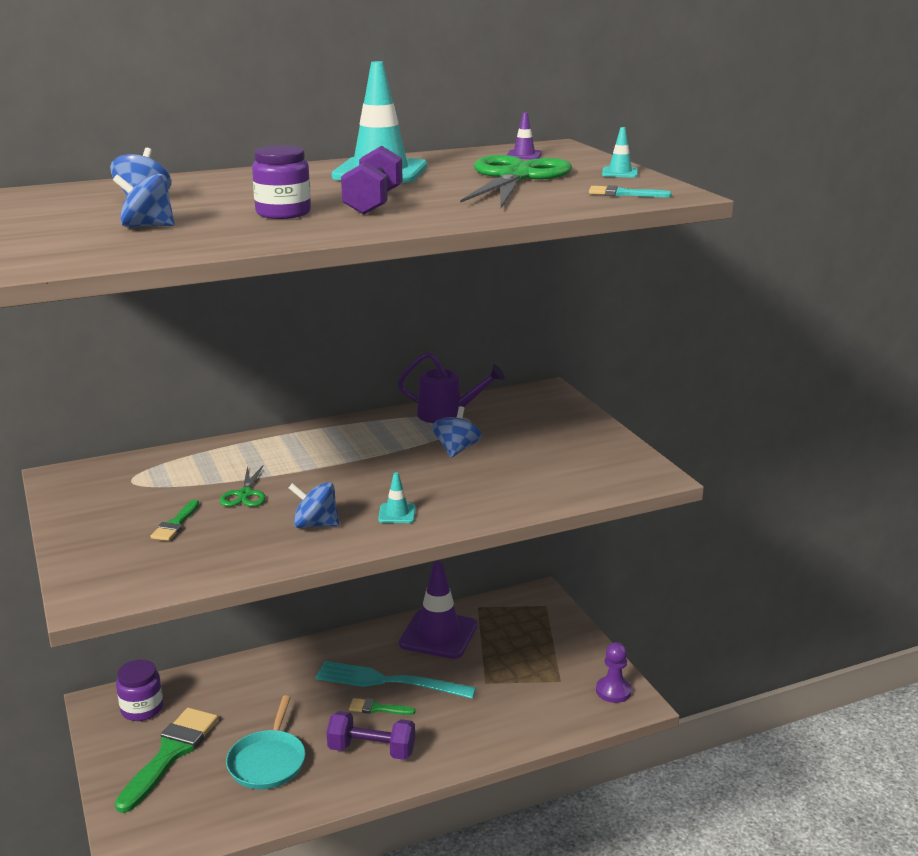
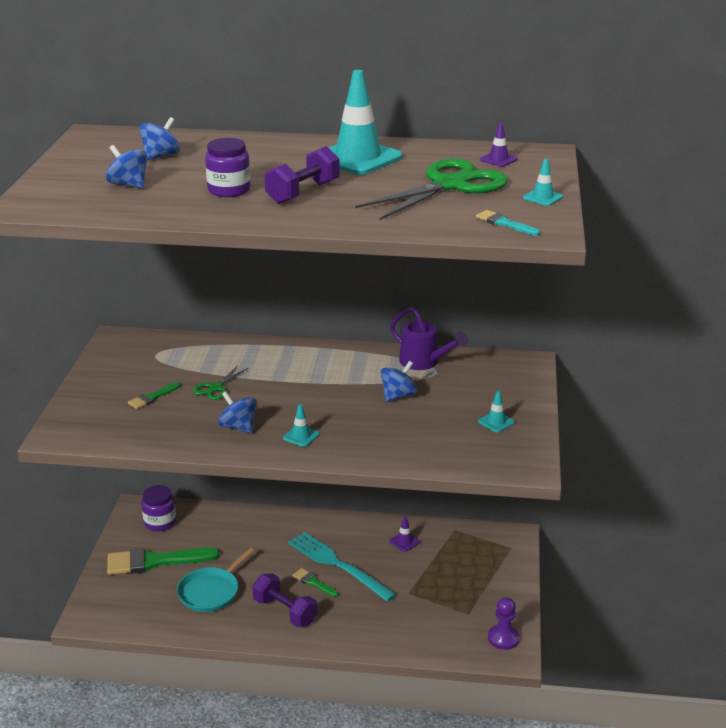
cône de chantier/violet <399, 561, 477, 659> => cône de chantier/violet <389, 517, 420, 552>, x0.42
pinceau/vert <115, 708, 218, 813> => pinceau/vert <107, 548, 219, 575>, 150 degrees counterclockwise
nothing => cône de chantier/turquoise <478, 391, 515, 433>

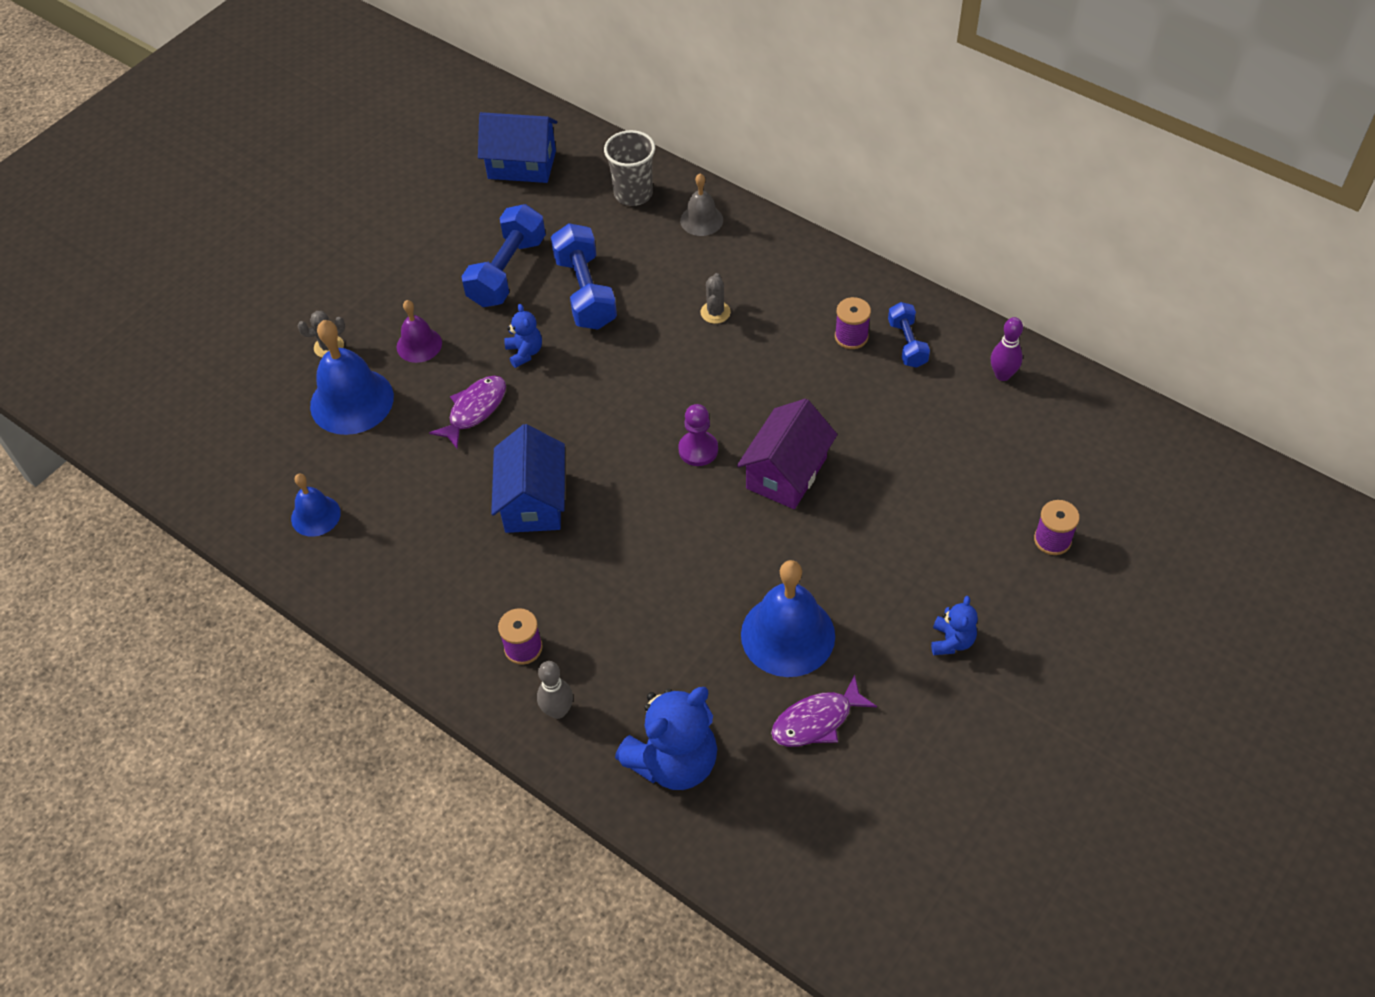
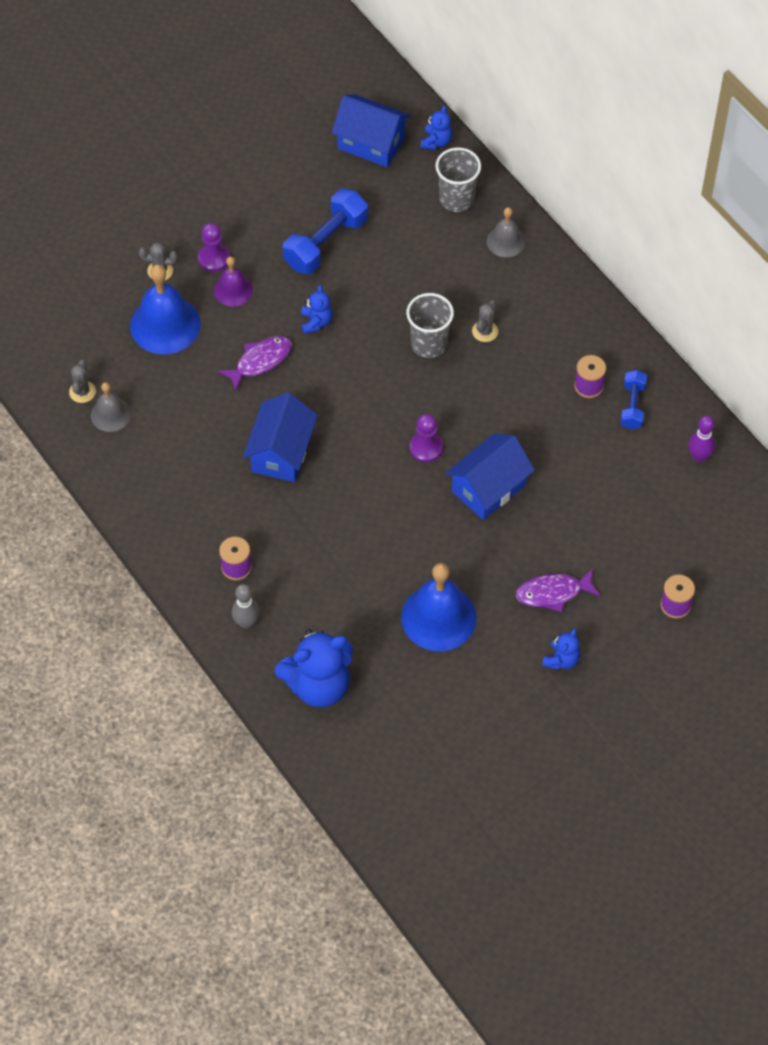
haltère/bleu <551, 223, 617, 330> => nothing
maison/violet <737, 399, 837, 509> => maison/bleu <446, 434, 535, 520>
cloche/bleu <291, 474, 341, 537> => cloche/gris <91, 382, 131, 432>
poisson/violet <771, 675, 877, 747> => poisson/violet <516, 569, 601, 612>, relocated
nothing => ours en peluche/bleu <421, 105, 452, 150>
nothing => pion/violet <198, 223, 230, 272>
nothing => gobelet/gris <406, 293, 454, 358>
nothing => cactus/gris <69, 360, 96, 403>

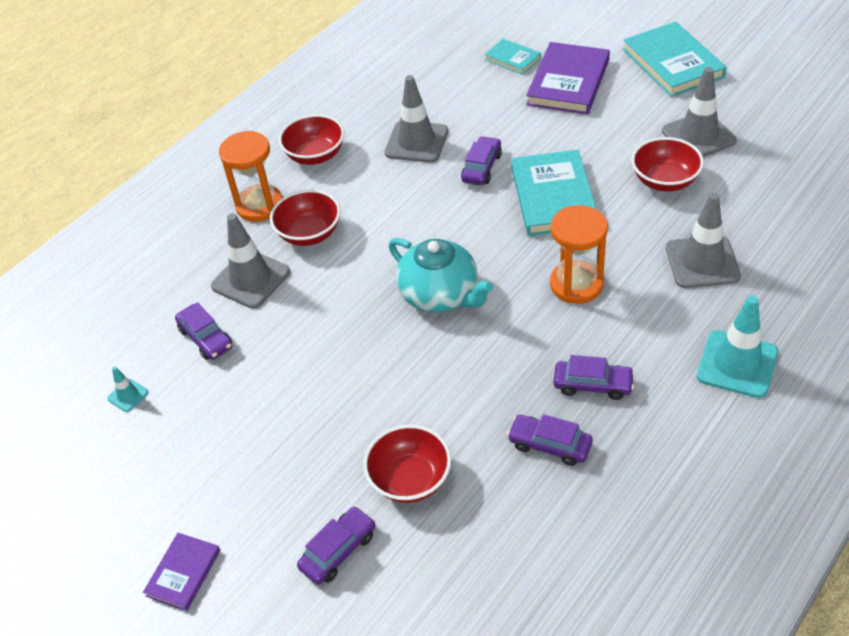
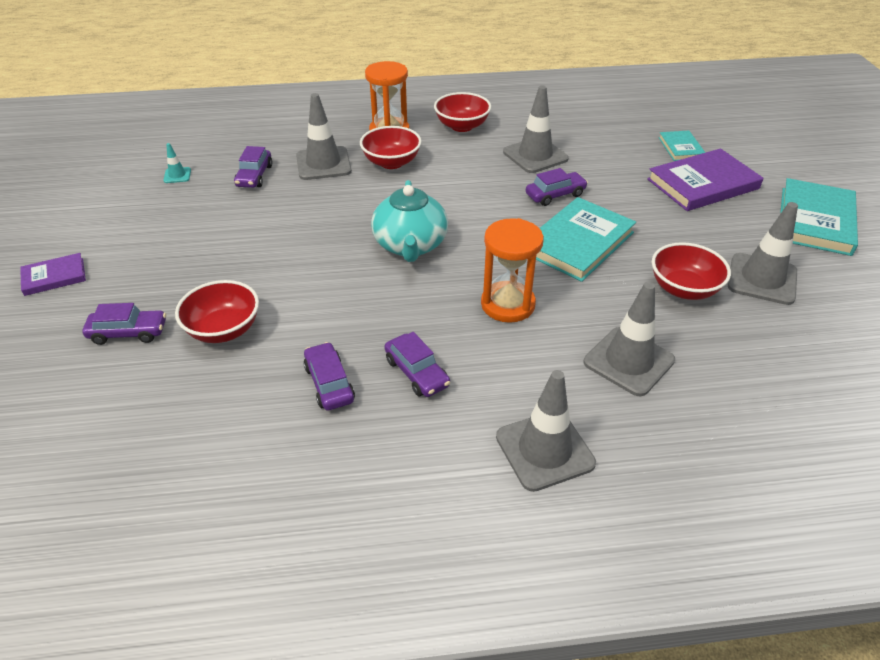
cône de chantier/turquoise <697, 295, 778, 398> => cône de chantier/gris <496, 370, 596, 492>

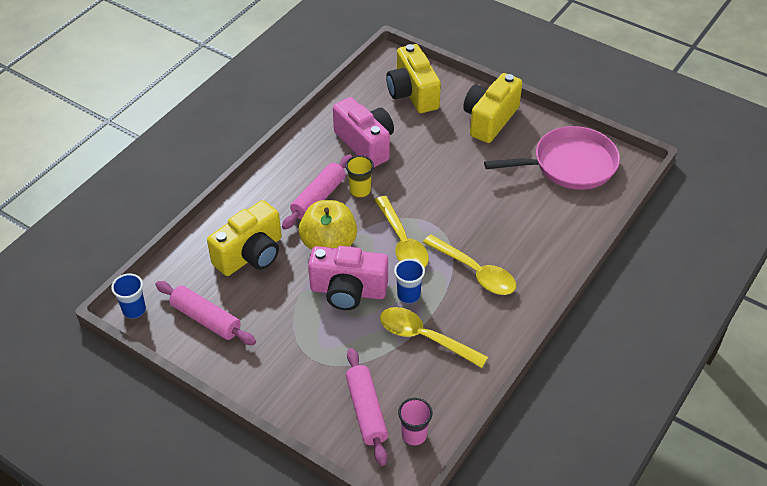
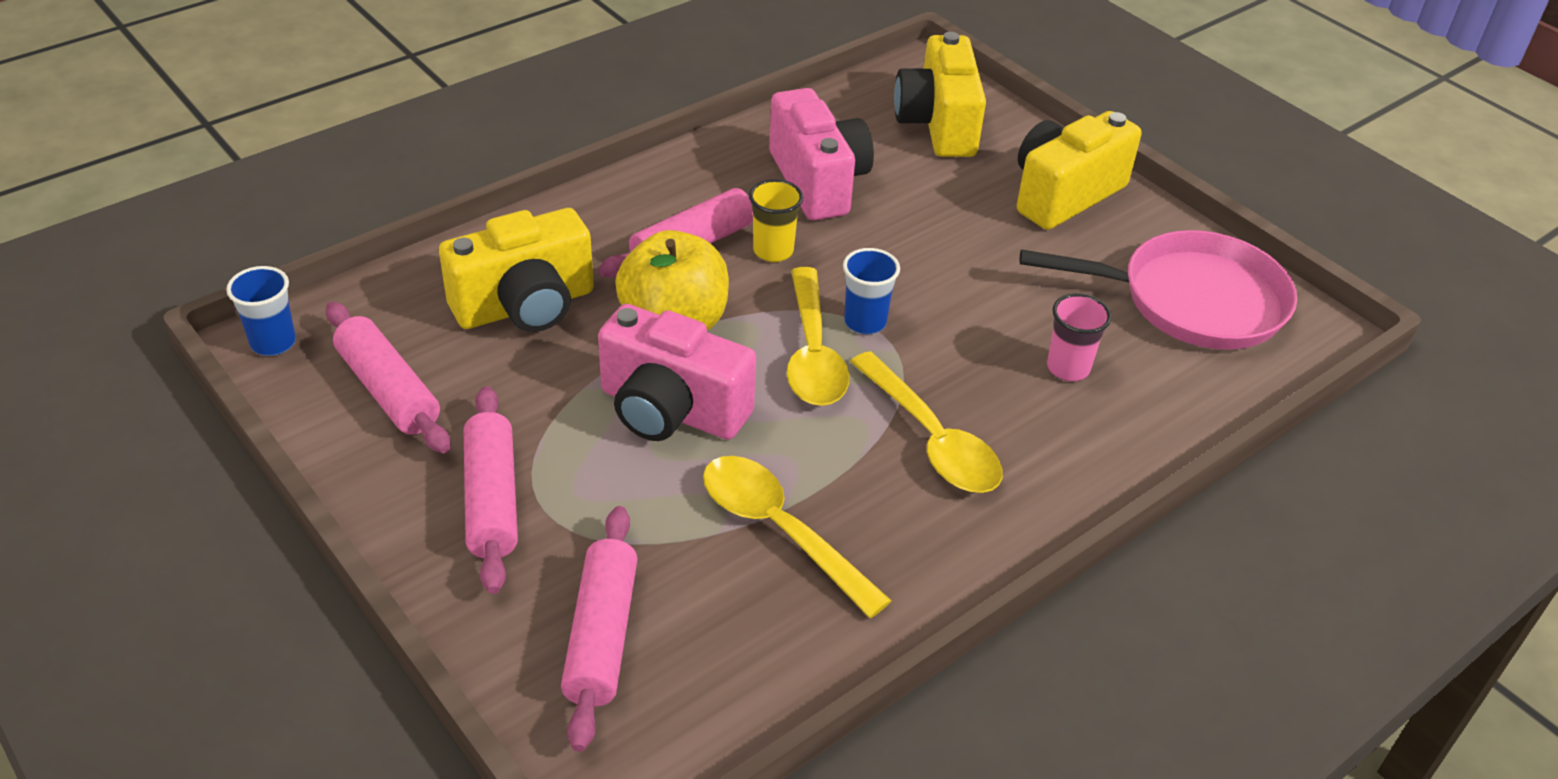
gobelet/bleu <394, 259, 425, 303> => gobelet/bleu <843, 248, 900, 334>, relocated
gobelet/rose <398, 398, 433, 446> => gobelet/rose <1047, 293, 1112, 381>, relocated
nothing => rouleau à pâtisserie/rose <464, 386, 518, 594>

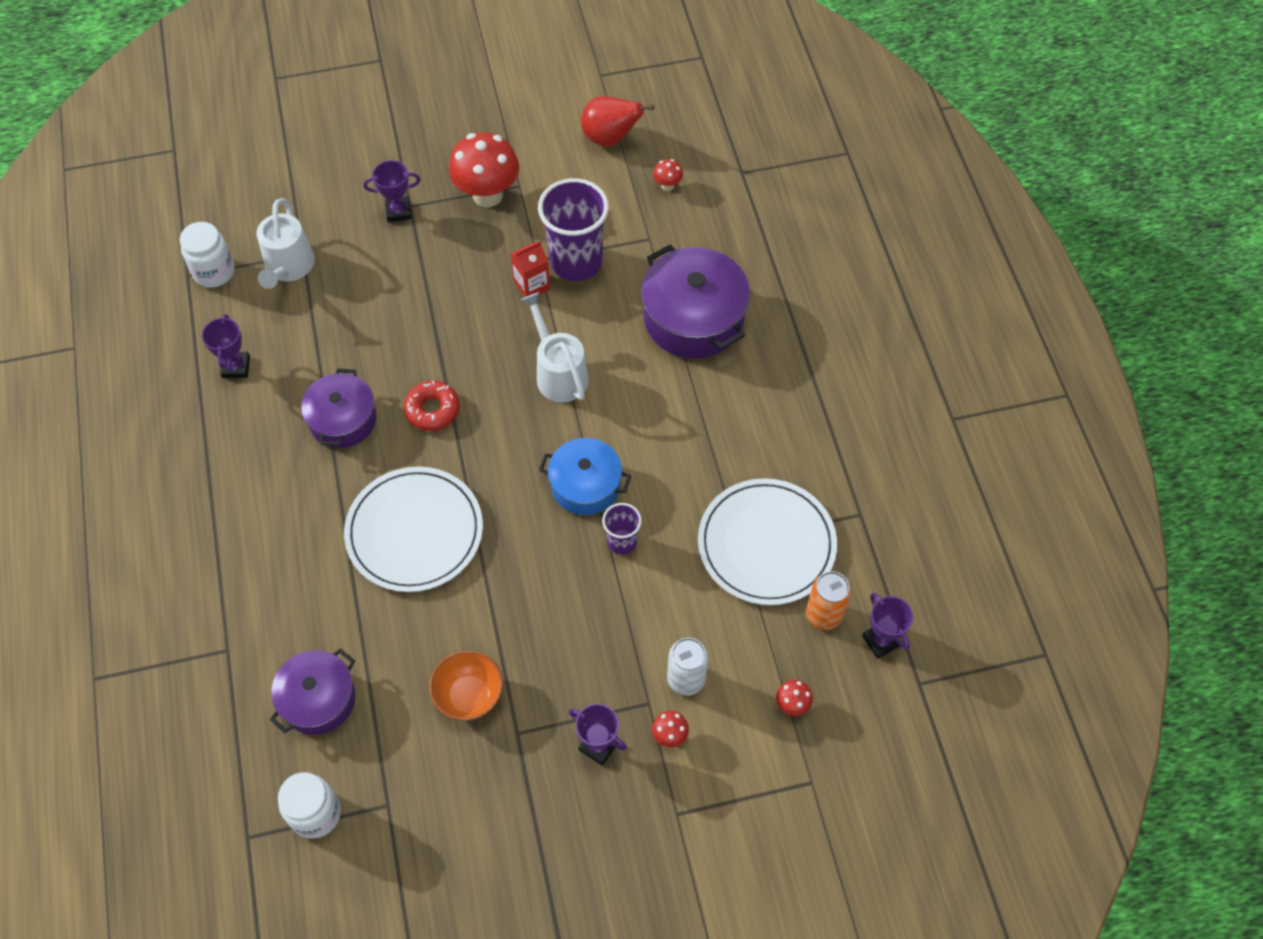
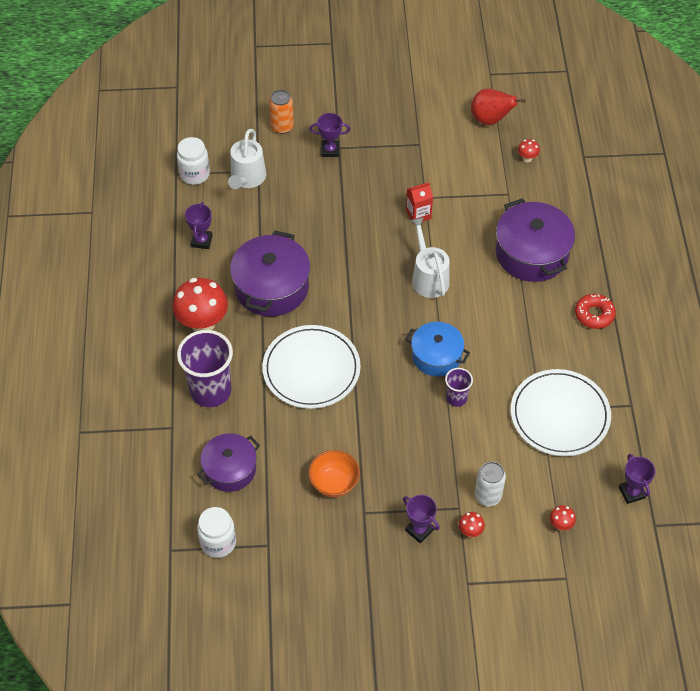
champignon/rouge <449, 132, 519, 207> => champignon/rouge <172, 278, 228, 332>, relocated
gobelet/violet <538, 178, 609, 281> => gobelet/violet <177, 330, 233, 407>, relocated
marmite/violet <301, 368, 377, 448> => marmite/violet <230, 231, 310, 317>, x1.54
beignet/rouge <404, 381, 460, 431> => beignet/rouge <575, 294, 616, 329>, relocated
canette/orange <806, 571, 851, 630> => canette/orange <269, 90, 294, 134>, relocated

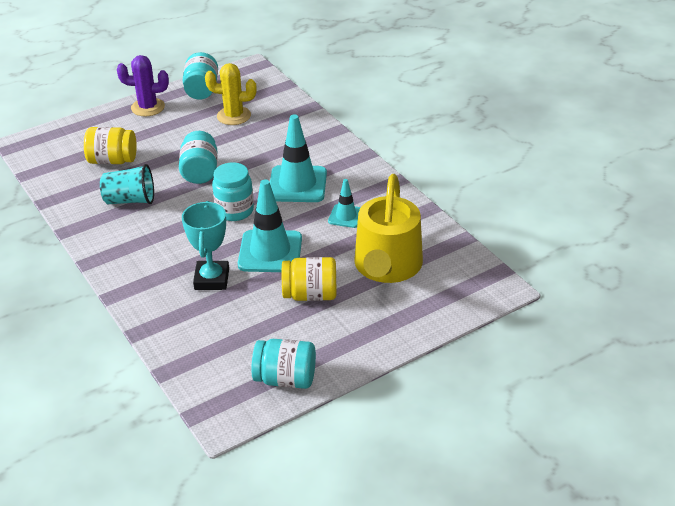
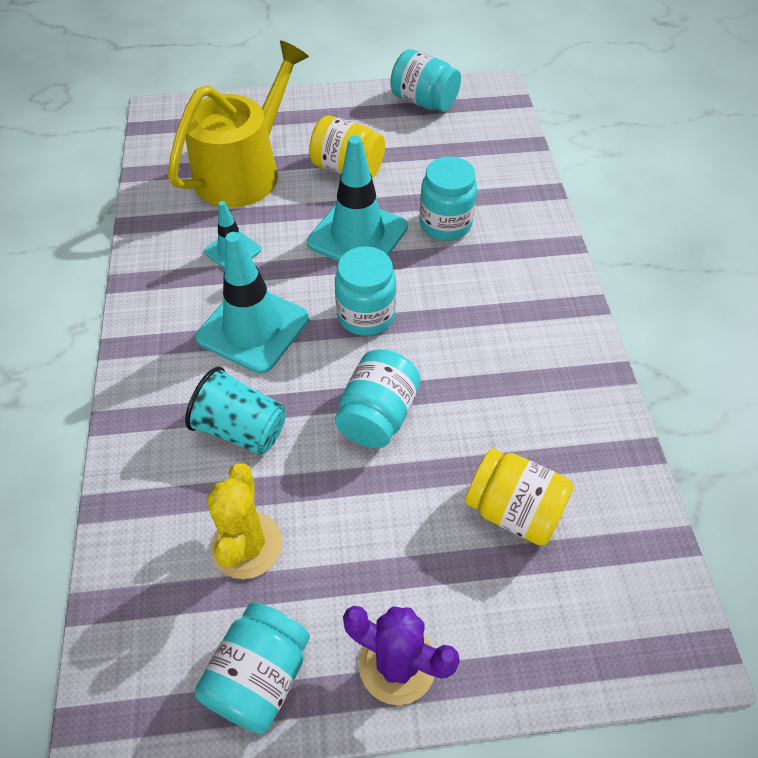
cactus/jaune <205, 63, 257, 125> => cactus/jaune <207, 463, 282, 579>, 60 degrees clockwise
gobelet/turquoise <100, 164, 154, 204> => gobelet/turquoise <185, 367, 286, 455>, relocated
trophée/turquoise <182, 201, 229, 290> => bocal/turquoise <419, 156, 477, 241>

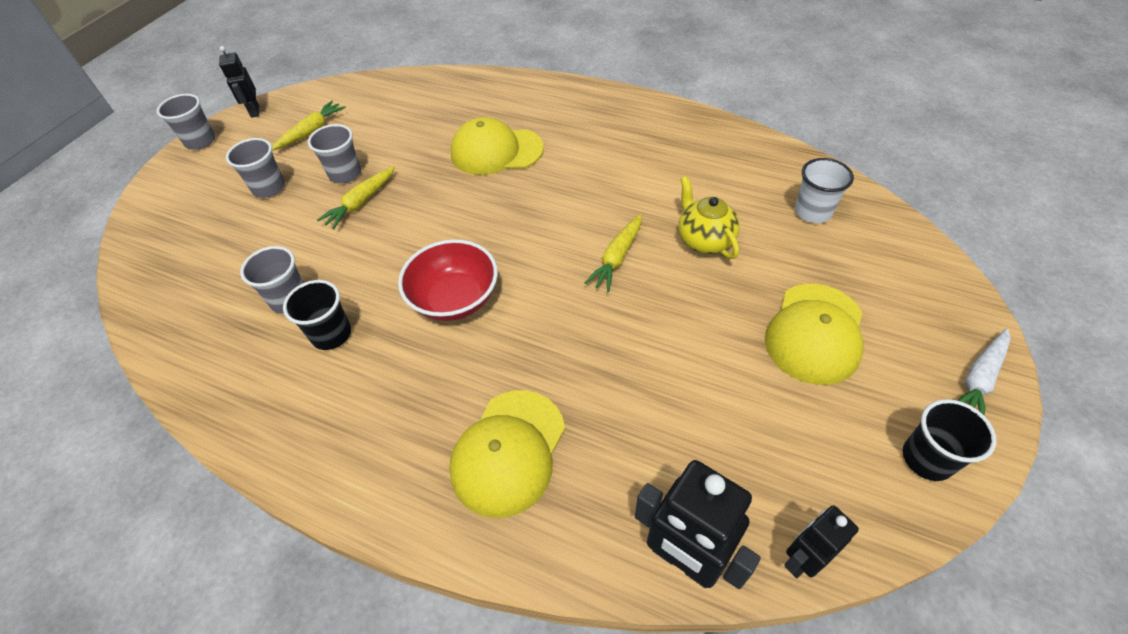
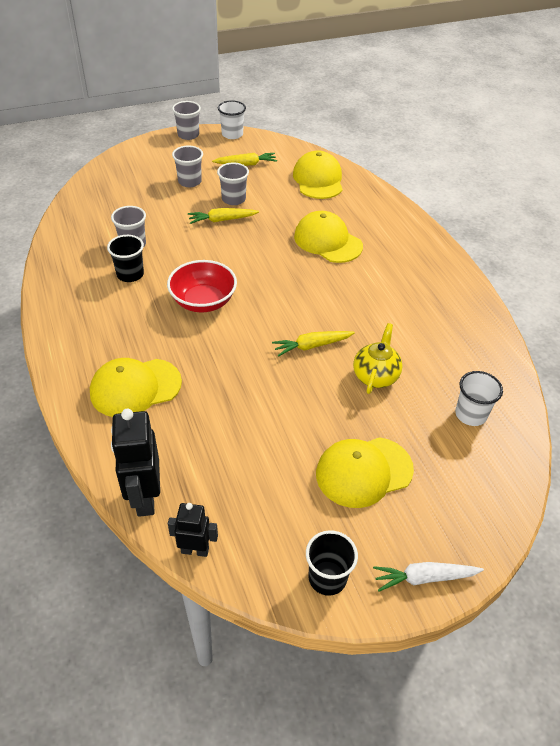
robot/noir <219, 46, 259, 118> => gobelet/blanc <218, 100, 246, 139>
nothing => casquette/jaune <293, 151, 343, 199>

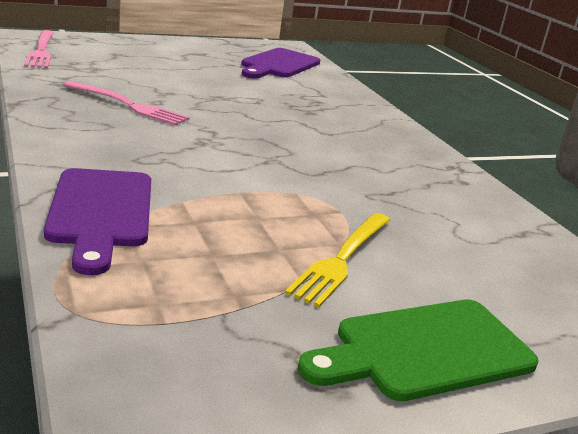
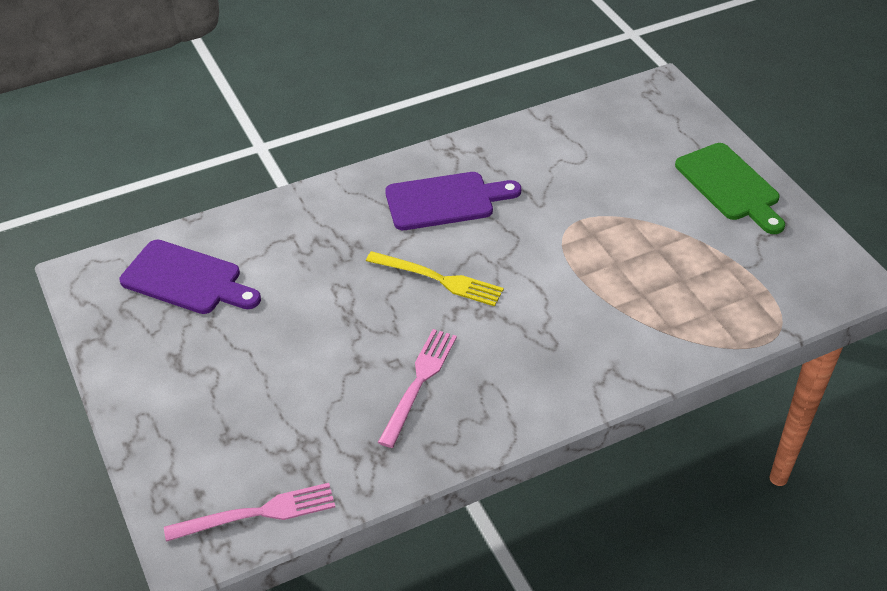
planche à découper/violet <44, 168, 151, 275> => planche à découper/violet <385, 172, 521, 230>, relocated
fourchette/jaune <285, 213, 390, 307> => fourchette/jaune <366, 251, 504, 306>, relocated

